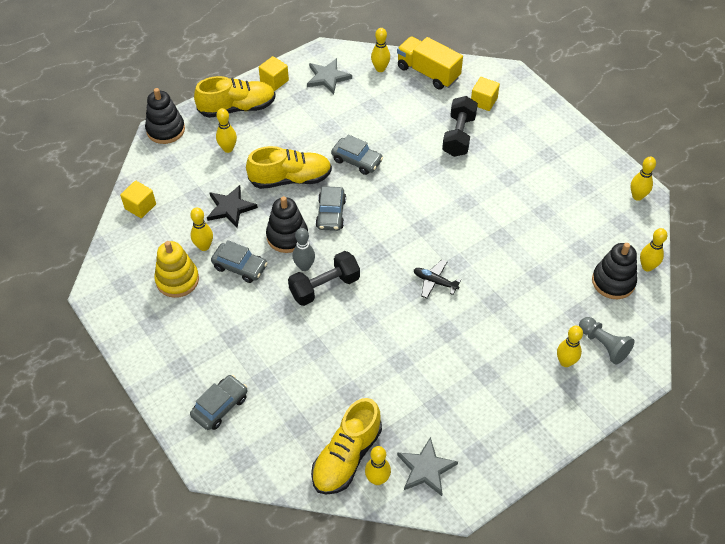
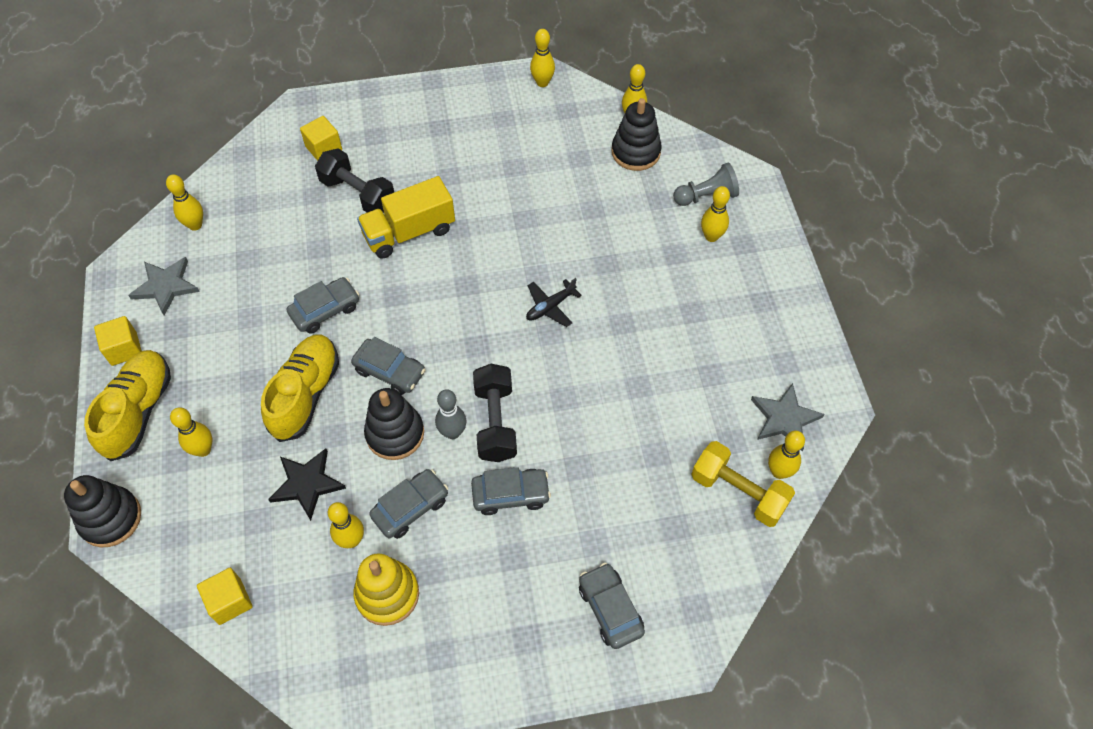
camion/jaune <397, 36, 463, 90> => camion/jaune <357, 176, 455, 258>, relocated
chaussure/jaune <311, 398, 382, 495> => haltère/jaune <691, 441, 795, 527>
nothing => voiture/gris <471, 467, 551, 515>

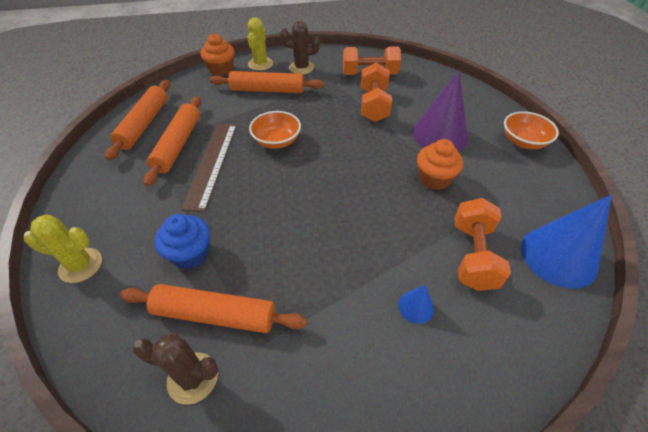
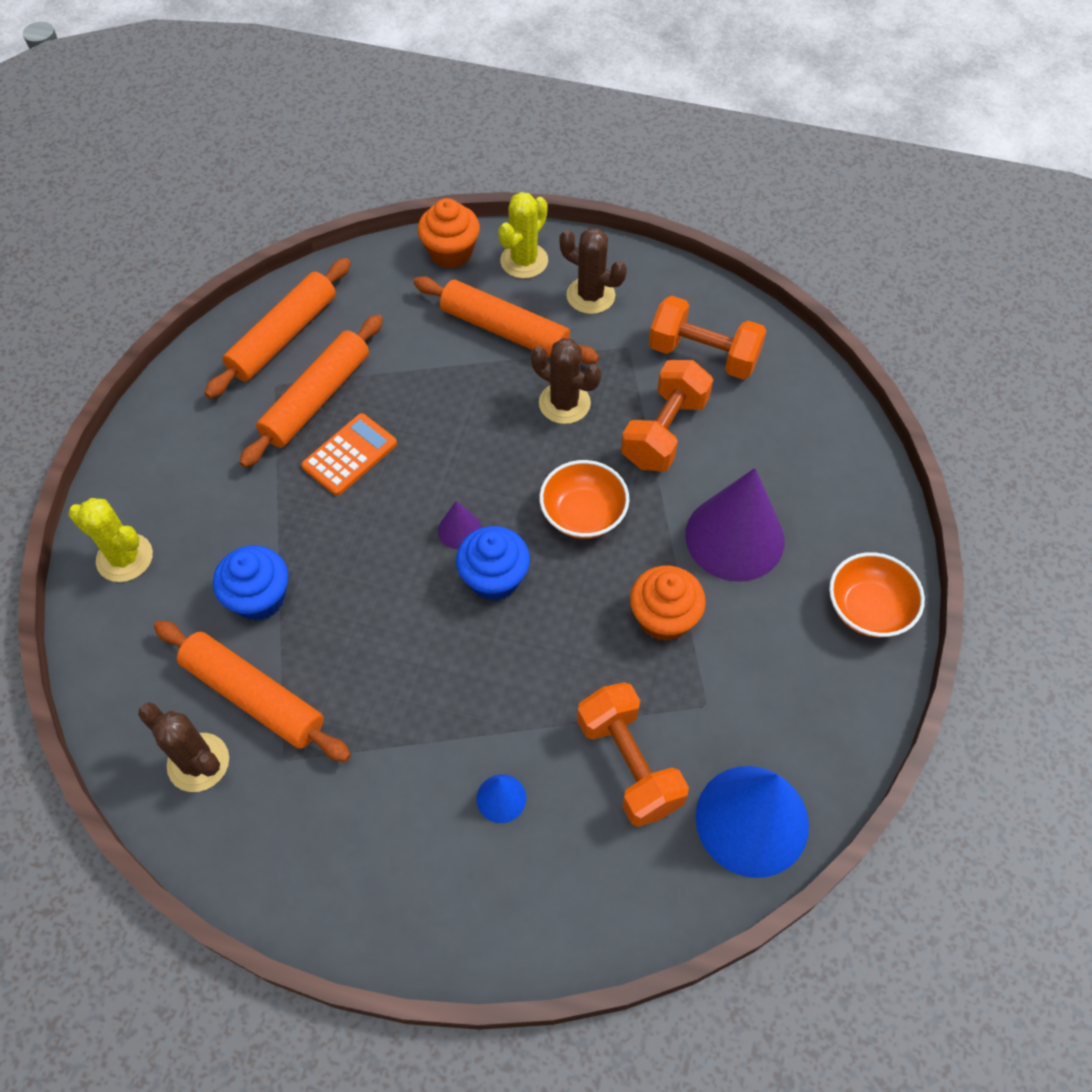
bol/orange <249, 111, 301, 149> => bol/orange <539, 460, 629, 539>, relocated
règle/marron <181, 124, 237, 212> => calculatrice/orange <301, 413, 397, 496>
haltère/orange <454, 198, 511, 291> => haltère/orange <577, 682, 689, 827>, 60 degrees counterclockwise
nothing => cactus/marron <531, 338, 601, 424>
nothing => cône/violet <438, 501, 482, 549>
nothing => muffin/bleu <456, 526, 530, 601>

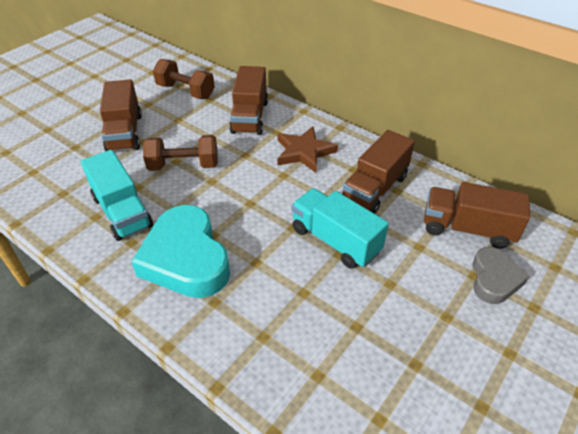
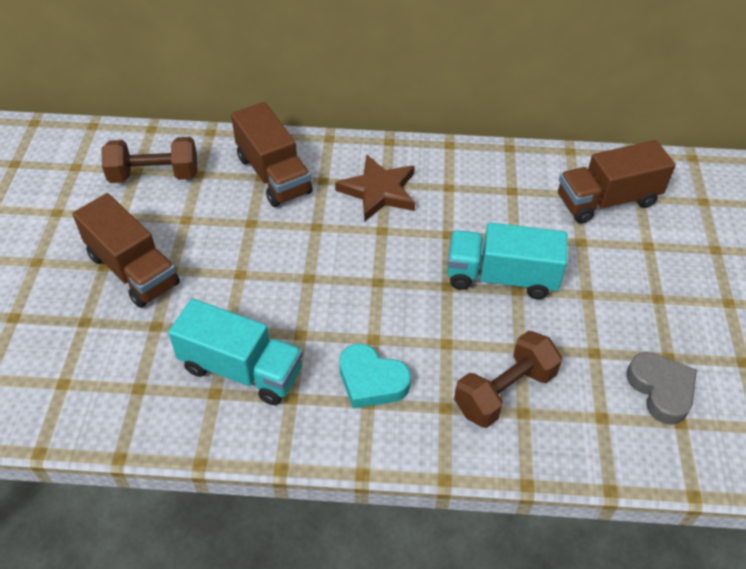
camion/marron <342, 130, 415, 214> => nothing
haltère/marron <143, 135, 218, 171> => haltère/marron <454, 331, 562, 428>, relocated
cœur/turquoise <131, 205, 230, 298> => cœur/turquoise <339, 344, 411, 409>, x0.56
cœur/gris <472, 247, 529, 304> => cœur/gris <626, 352, 697, 425>, relocated

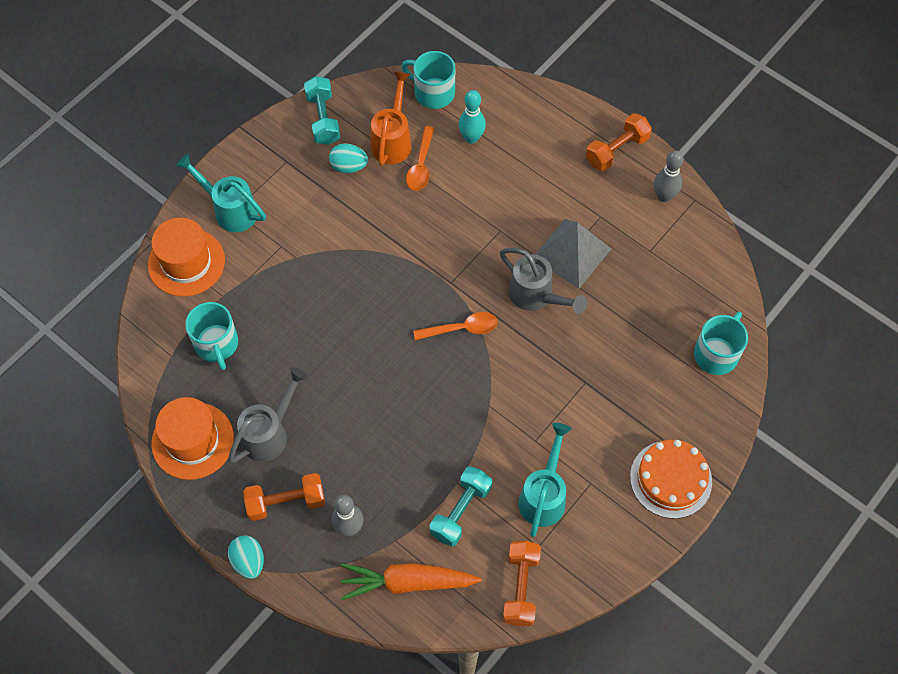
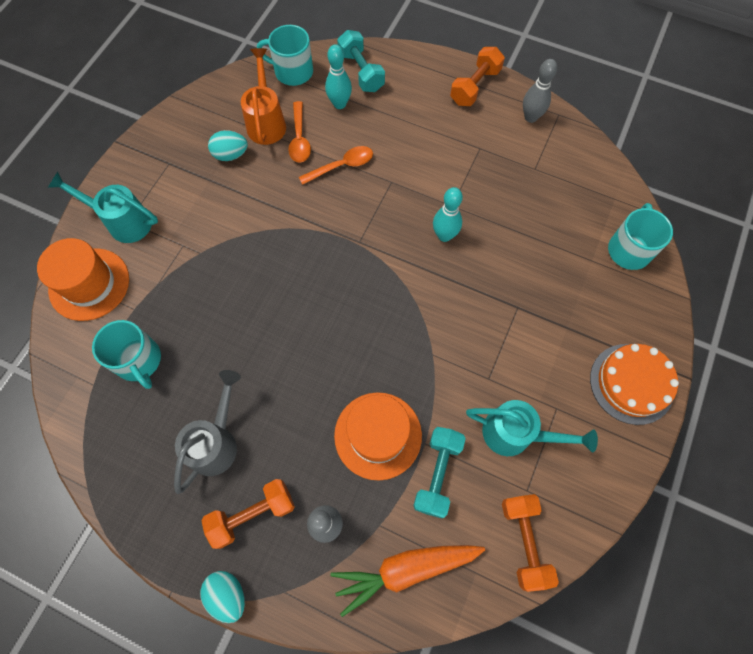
haltère/turquoise <304, 76, 340, 145> => haltère/turquoise <337, 30, 385, 92>, relocated
pyramide/gris <535, 219, 611, 289> => nothing
arrosoir/gris <500, 248, 587, 314> => quille/turquoise <433, 187, 463, 242>
cuillère/orange <413, 312, 498, 340> => cuillère/orange <299, 146, 373, 185>, relocated
chapeau/orange <151, 397, 234, 480> => chapeau/orange <334, 392, 422, 481>, relocated
arrosoir/turquoise <518, 423, 571, 537> => arrosoir/turquoise <466, 400, 598, 456>, 105 degrees clockwise

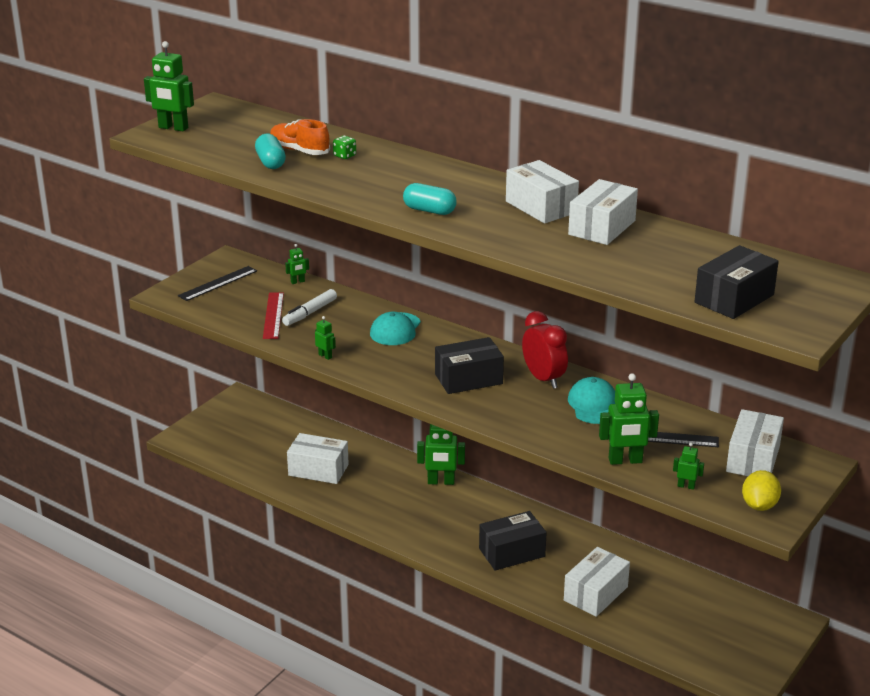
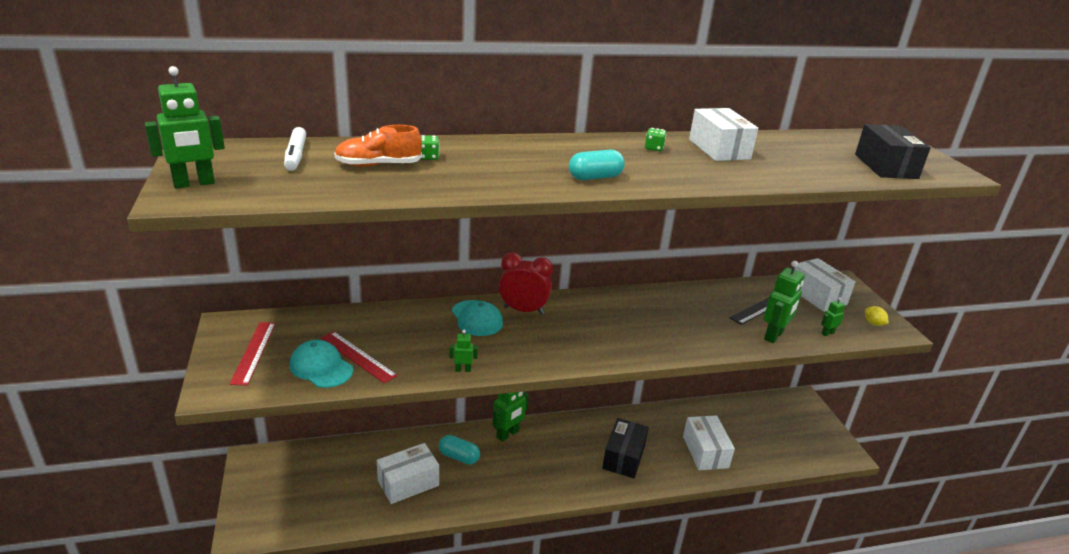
gélule/turquoise <255, 134, 286, 169> => gélule/turquoise <439, 435, 480, 465>, relocated
boîte/blanc <506, 160, 579, 224> => dé/vert <645, 128, 667, 151>
robot/vert <285, 244, 309, 284> => nothing
règle/noir <178, 266, 257, 301> => règle/rouge <230, 322, 276, 385>
feutre/blanc <282, 289, 337, 326> => feutre/blanc <284, 127, 306, 171>, relocated
réveil/rouge <522, 311, 568, 389> => réveil/rouge <499, 252, 553, 314>, relocated
boîte/noir <435, 337, 504, 394> => nothing
casquette/turquoise <568, 377, 615, 424> => casquette/turquoise <289, 340, 353, 388>, relocated
citron/jaune <742, 470, 781, 511> => citron/jaune <865, 306, 889, 326>, x0.64

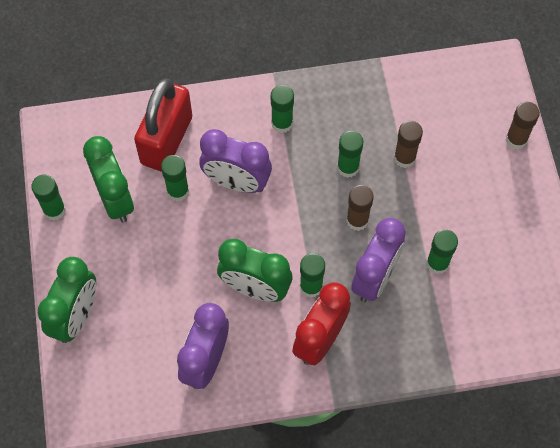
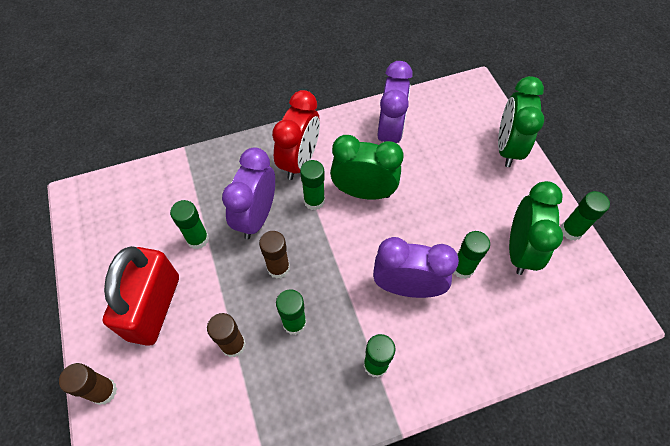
cadenas/rouge <134, 79, 192, 172> => cadenas/rouge <102, 246, 179, 346>, relocated
réveil/vert <83, 136, 134, 223> => réveil/vert <509, 181, 563, 275>, 135 degrees counterclockwise

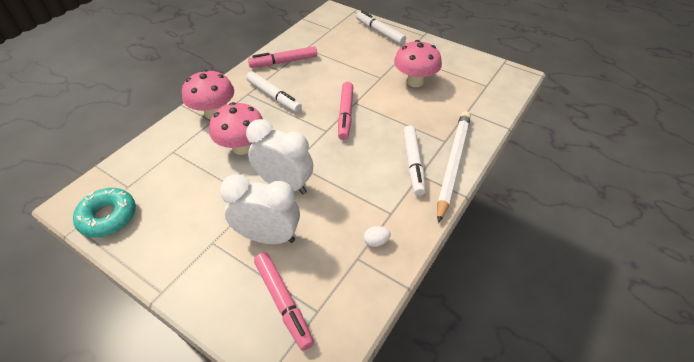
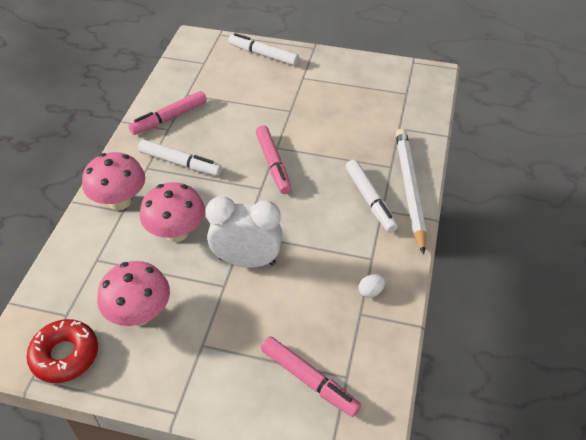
champignon/rose <394, 40, 442, 87> => champignon/rose <97, 261, 170, 326>, relocated
réveil/blanc <220, 174, 300, 244> => nothing
beignet/turquoise <73, 188, 136, 237> => beignet/rouge <26, 319, 98, 383>

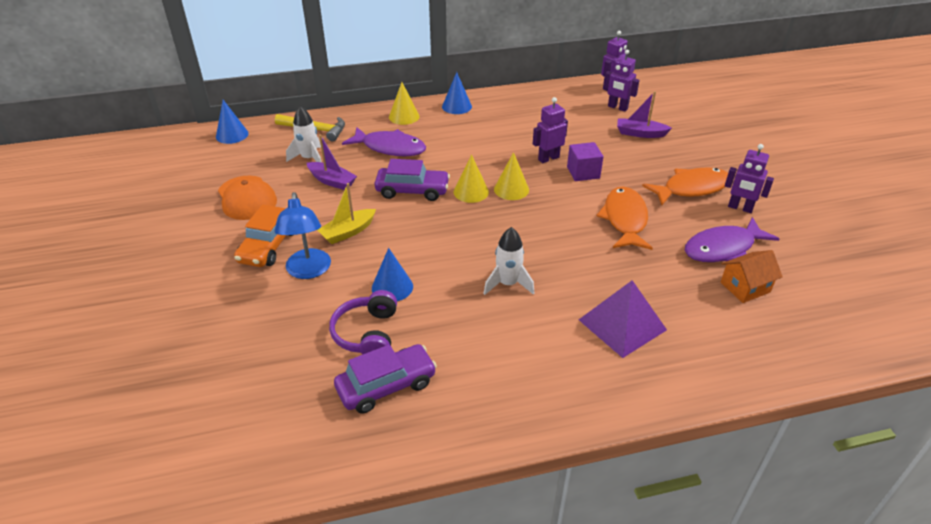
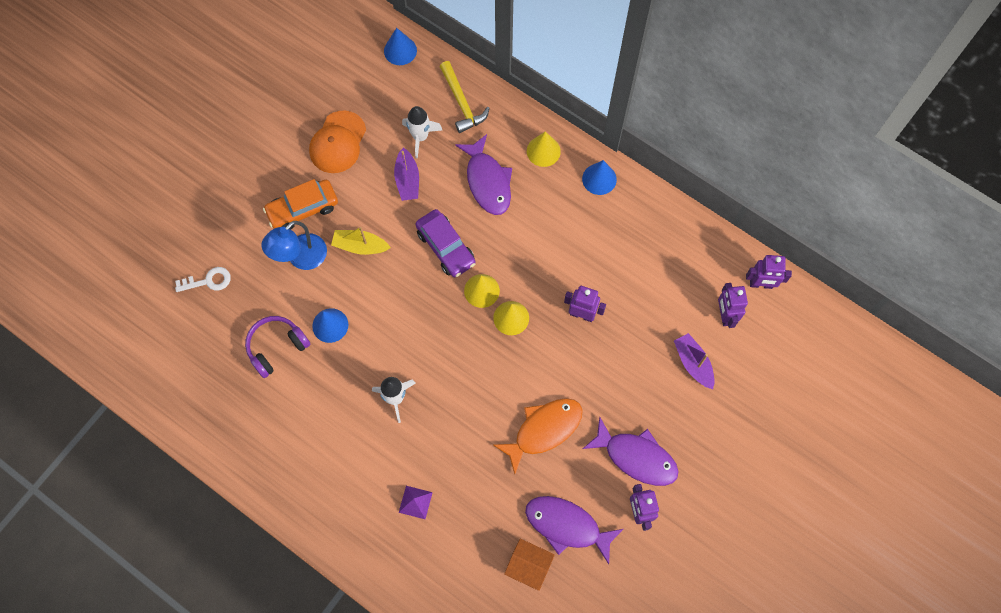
cube/violet <567, 142, 604, 181> => nothing
poisson/orange <642, 167, 728, 205> => poisson/violet <583, 417, 679, 486>
pyramide/violet <579, 280, 667, 358> => pyramide/violet <399, 486, 433, 519>, x0.52
voiture/violet <334, 344, 437, 413> => nothing
nothing => clé/blanc <175, 267, 231, 292>

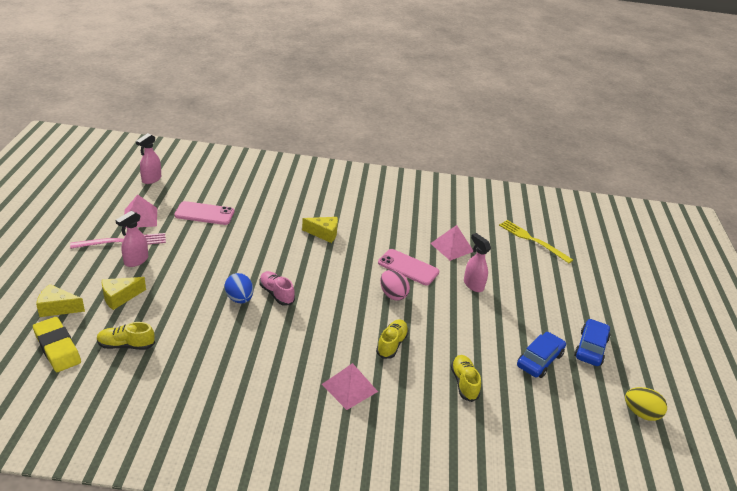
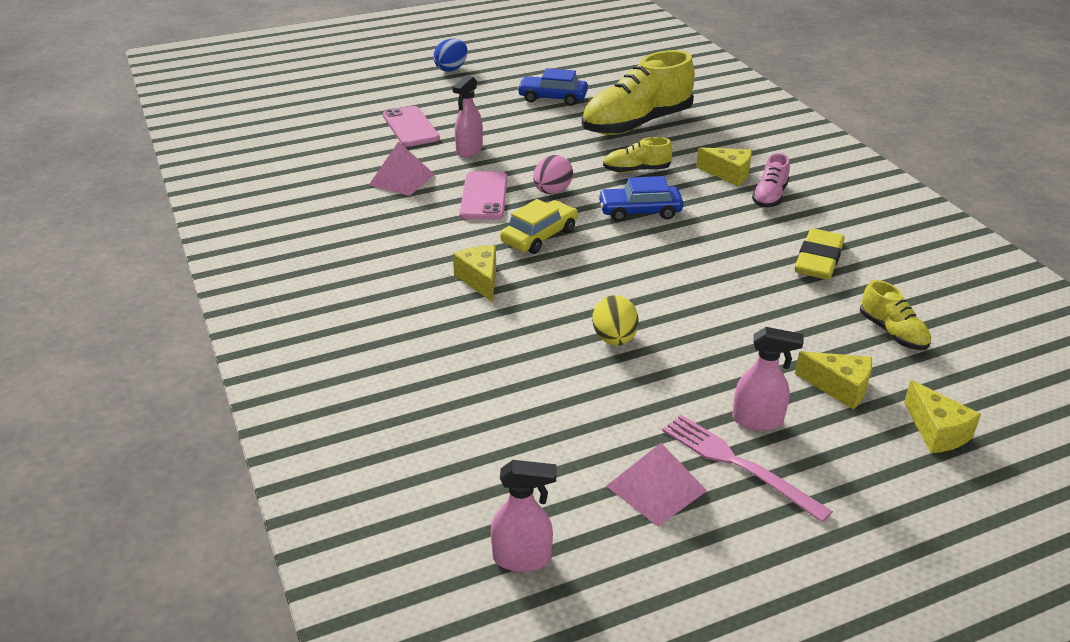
téléphone/rose <174, 201, 234, 225> => téléphone/rose <383, 106, 440, 147>, relocated
fourchette/jaune <499, 220, 573, 263> => nothing
chaussure/rose <259, 271, 295, 306> => chaussure/rose <752, 153, 790, 207>, relocated
œuf/bleu <224, 273, 253, 304> => œuf/bleu <433, 39, 468, 72>, relocated
gomme/jaune <33, 317, 81, 372> => gomme/jaune <795, 228, 845, 280>, relocated
voiture/bleu <574, 319, 610, 366> => voiture/bleu <598, 176, 683, 222>, relocated
chaussure/jaune <451, 355, 481, 402> => chaussure/jaune <582, 50, 695, 135>, x2.09
pyramide/rose <322, 363, 378, 410> => fromage/jaune <696, 147, 752, 186>
œuf/jaune <625, 387, 667, 421> => œuf/jaune <592, 295, 639, 346>, relocated
nothing => voiture/jaune <500, 199, 578, 254>

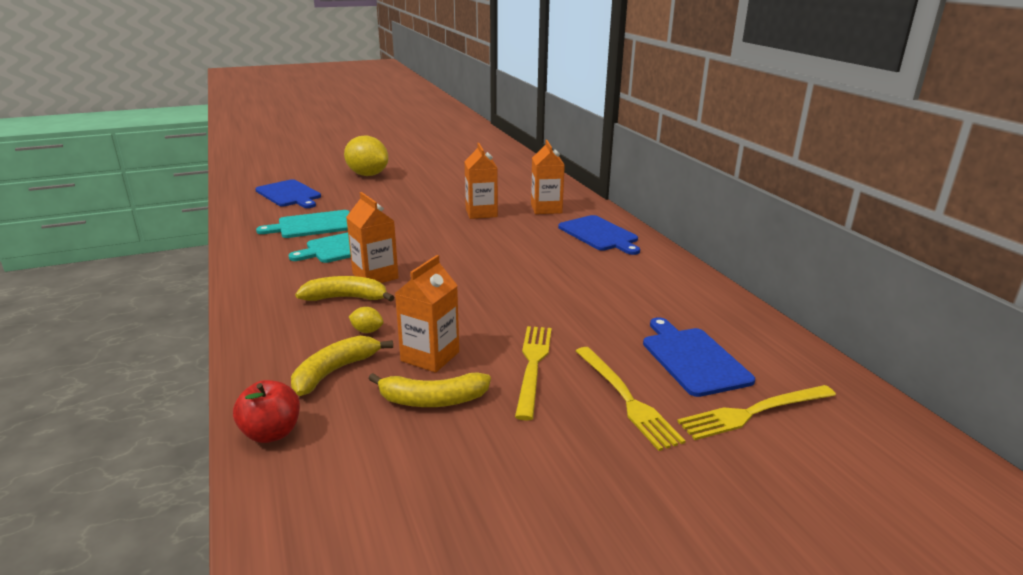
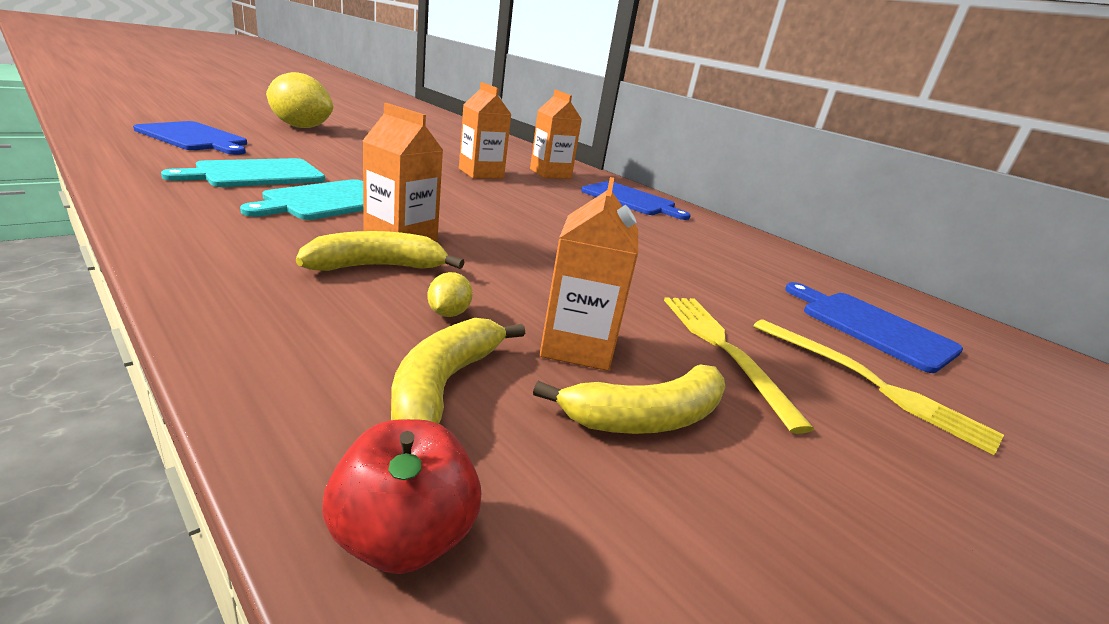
citron/jaune <349, 307, 384, 333> => citron/jaune <427, 272, 473, 317>, 75 degrees counterclockwise
fourchette/jaune <677, 385, 836, 440> => nothing

